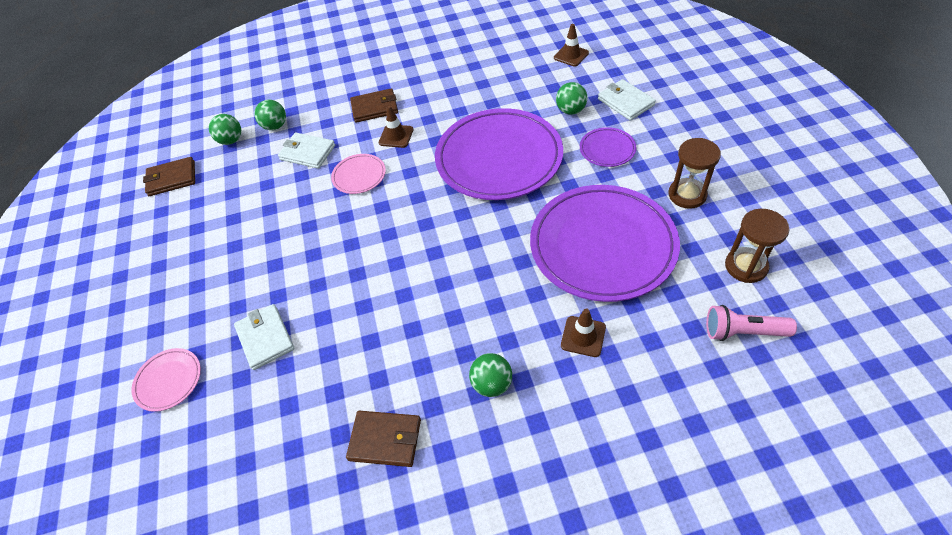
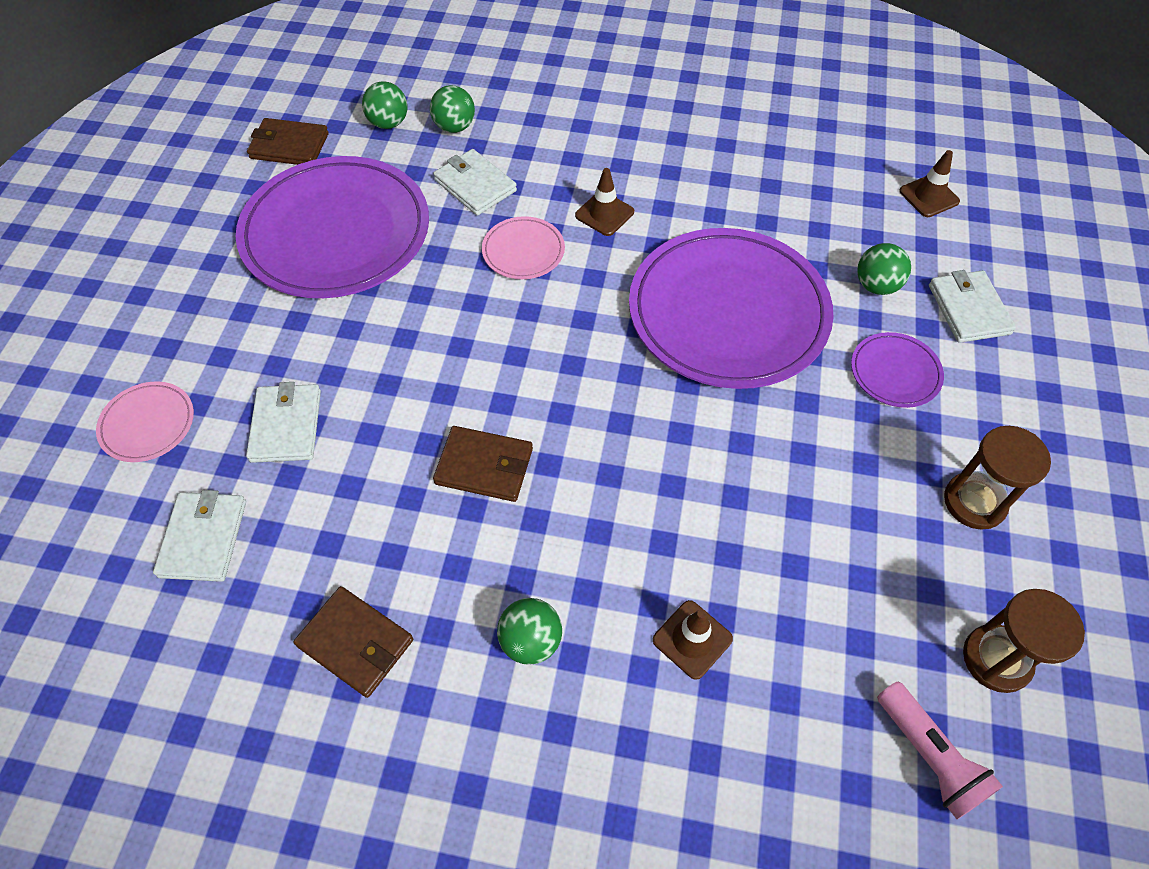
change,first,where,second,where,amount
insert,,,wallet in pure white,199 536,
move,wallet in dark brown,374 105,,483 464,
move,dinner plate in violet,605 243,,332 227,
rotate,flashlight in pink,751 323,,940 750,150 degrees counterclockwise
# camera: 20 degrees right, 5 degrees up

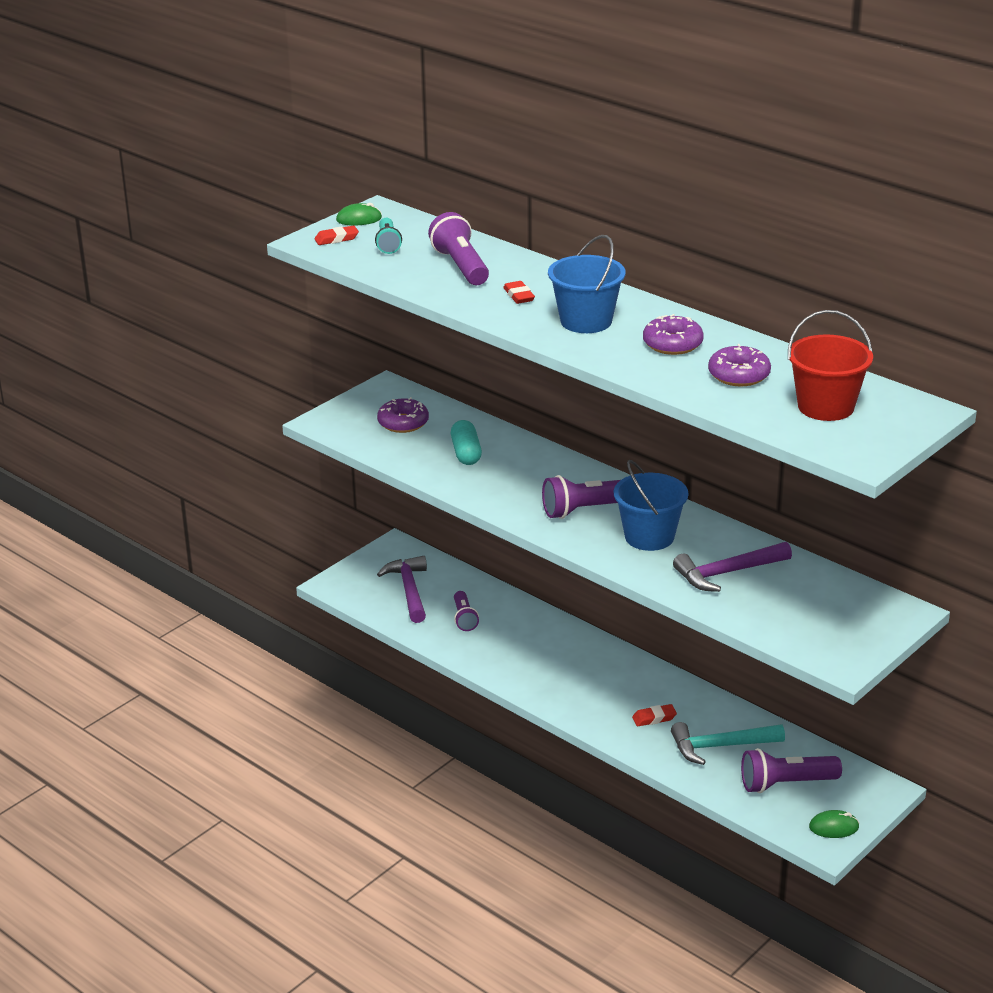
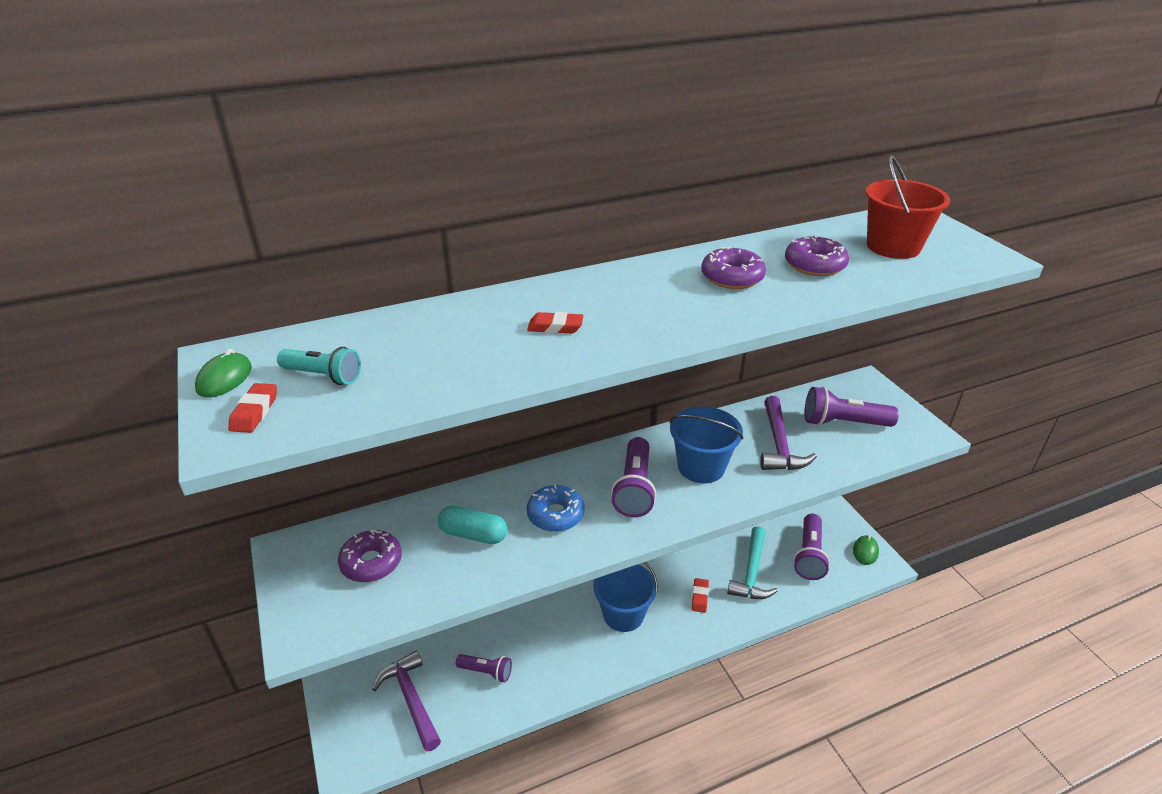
change,first,where,second,where,amount
insert,,,doughnut in royal blue,556 508,
move,flashlight in violet,458 248,,852 407,
move,bucket in royal blue,587 284,,625 597,
rotate,carpenter's hammer in violet,402 589,,406 701,45 degrees clockwise
# camera: 65 degrees left, 5 degrees up

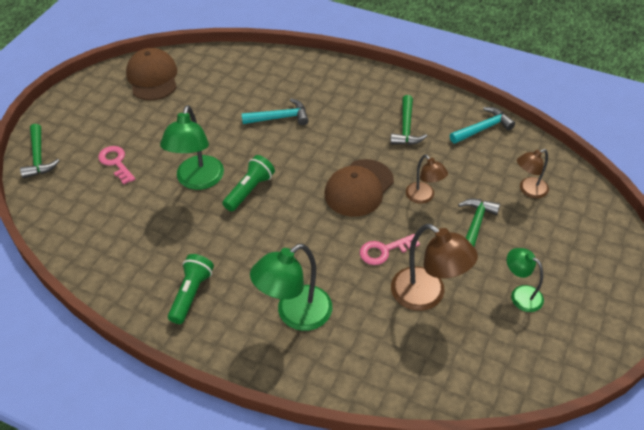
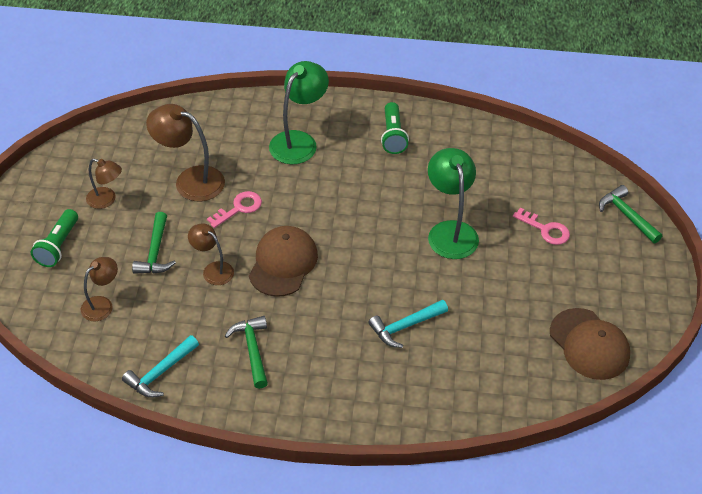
change,first,where,second,where,amount
move,flashlight in leaf-green,249 183,,54 238,
recolor,desk lamp in leaf-green,525 280,desk lamp in dark brown,104 183,
# camera: 160 degrees right, 0 degrees up

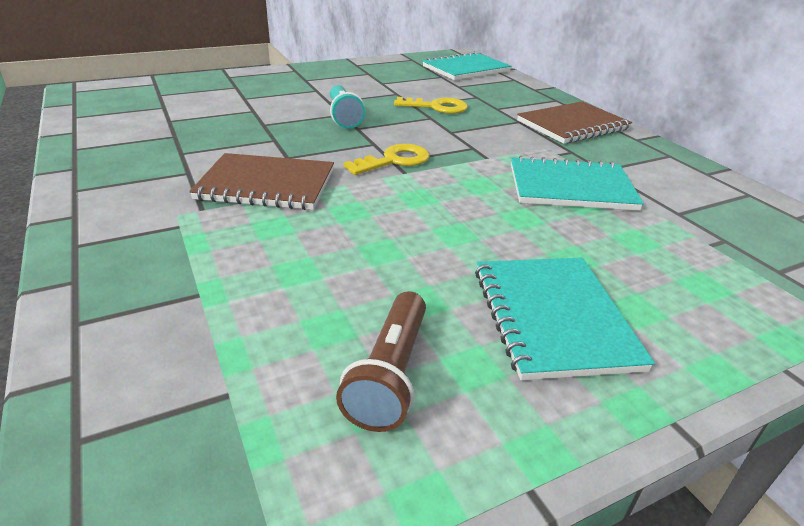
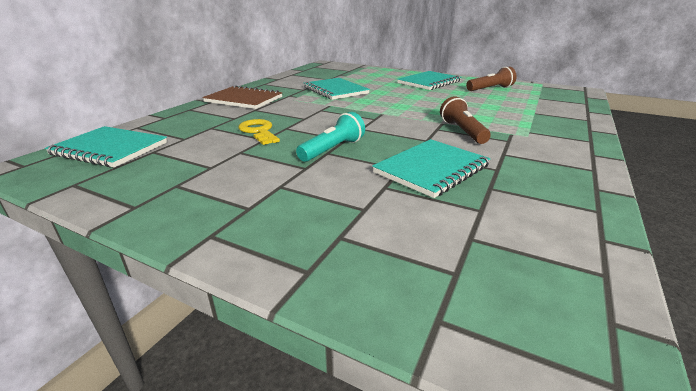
change,first,where,second,where,amount
delete,key in golden,386 159,,,
insert,,,exercise book in teal,431 168,
replace,exercise book in dark brown,261 181,flashlight in dark brown,465 120,
# camera: 125 degrees left, 5 degrees down

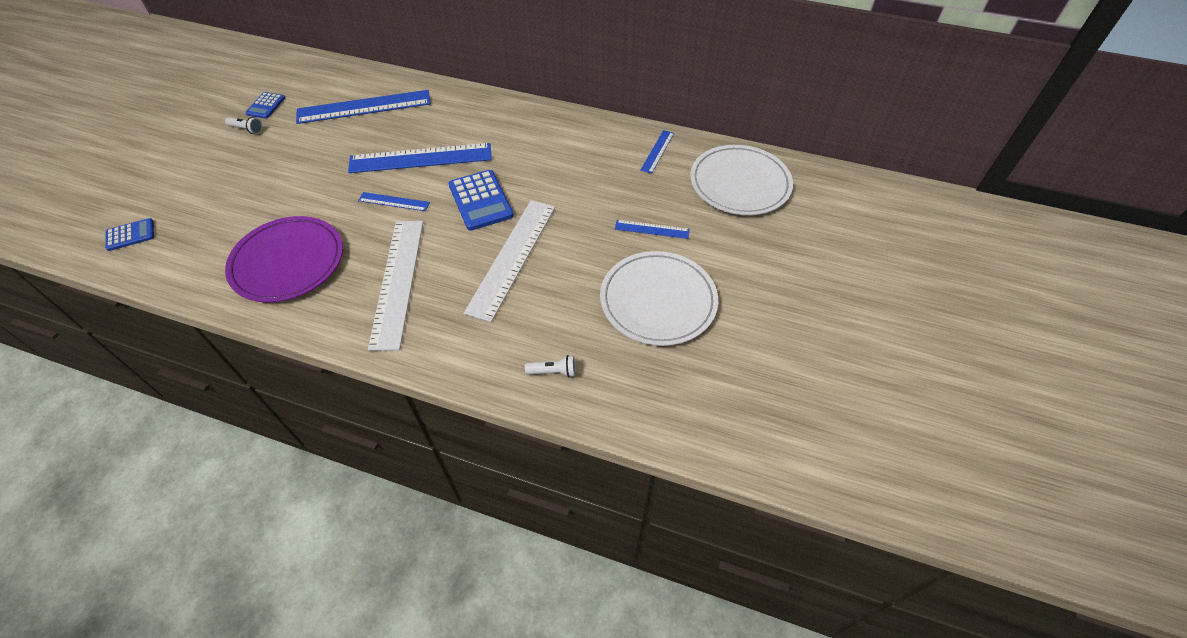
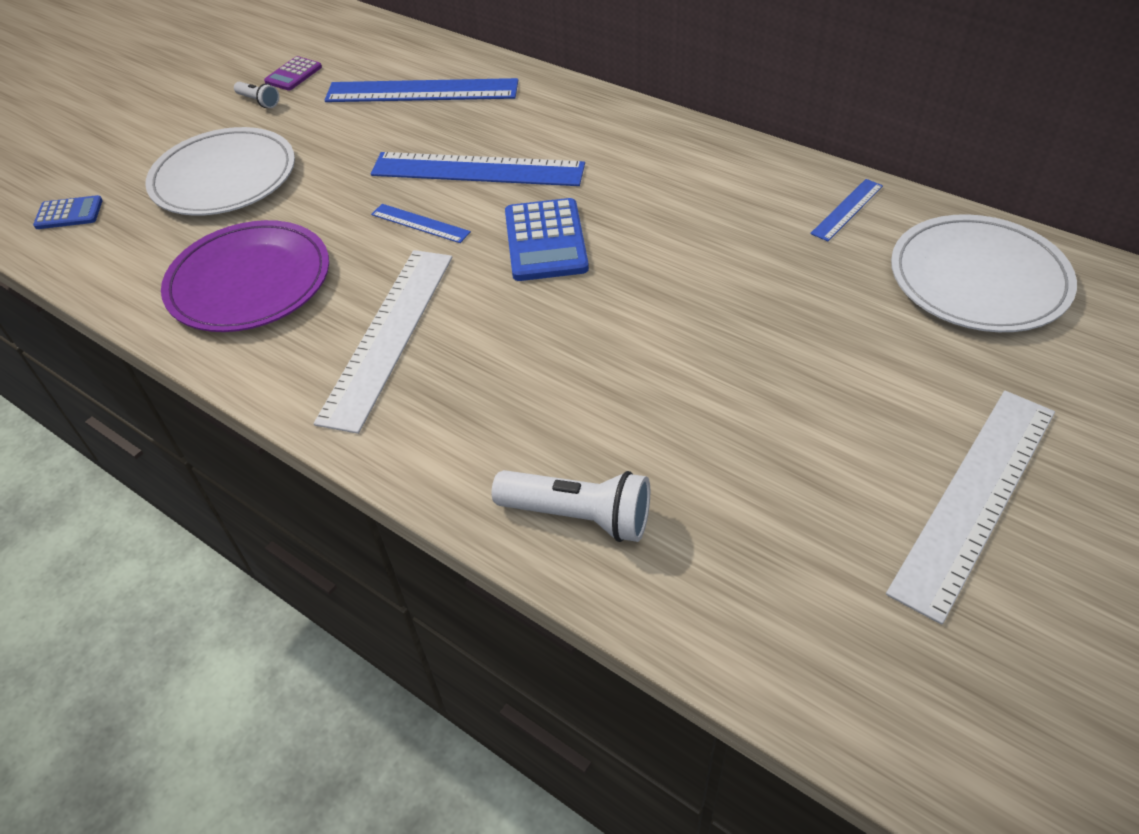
change,first,where,second,where,amount
delete,ruler in royal blue,652 229,,,
move,ruler in pure white,509 261,,970 507,
move,dinner plate in pure white,659 298,,220 171,
recolor,adding machine in royal blue,265 105,adding machine in violet,293 73,
resize,flashlight in pure white,550 366,,571 506,x1.86
# camera: 20 degrees right, 5 degrees down

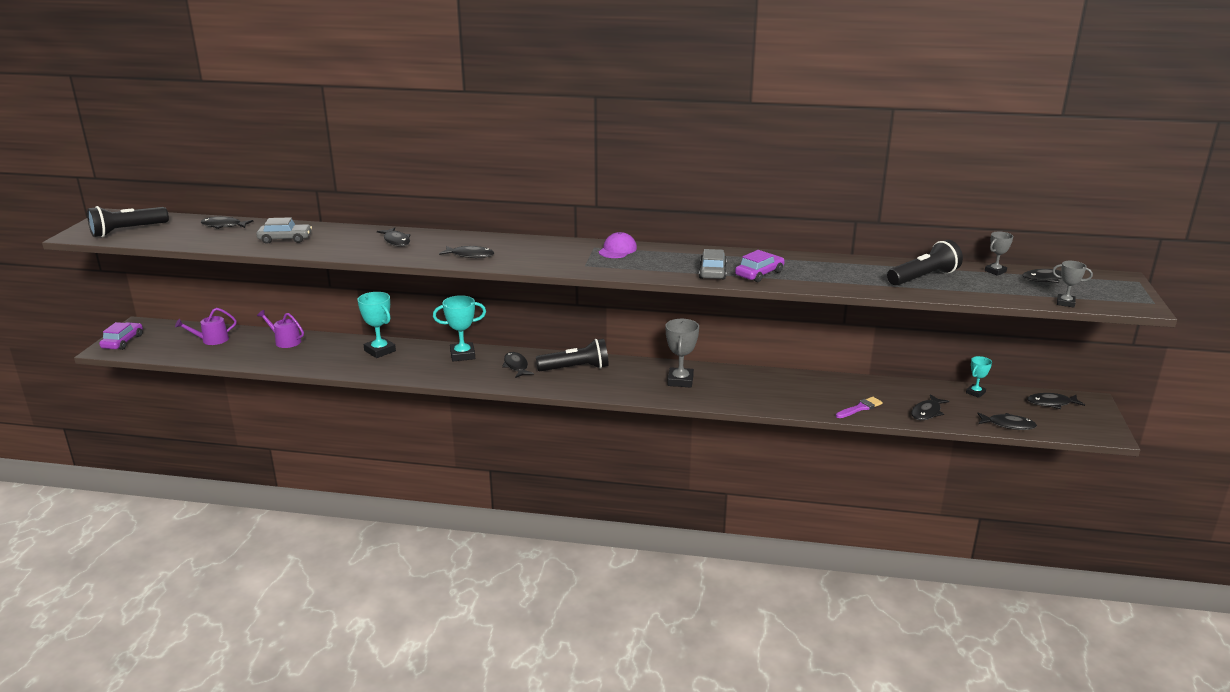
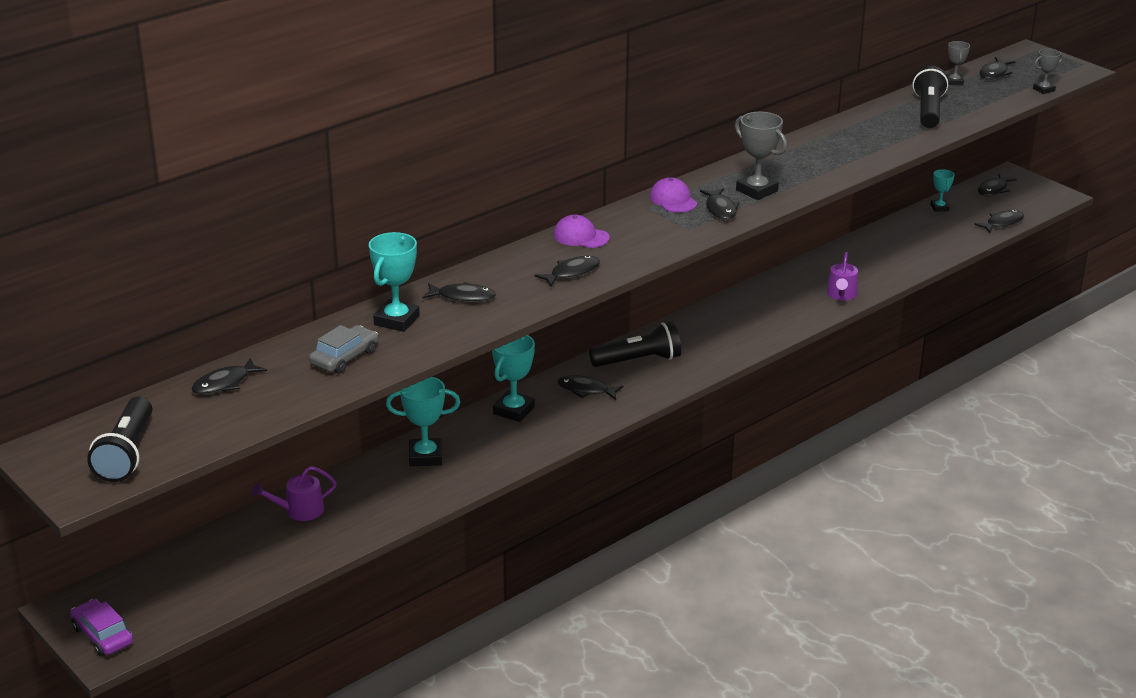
change,first,where,second,where,amount
delete,car in ash-grey,713 264,,,
delete,car in violet,760 266,,,
delete,brush in violet,859 407,,,
insert,,,award cup in teal,394 282,
insert,,,cap in violet,581 231,
move,sprinkling can in violet,206 326,,842 276,
move,award cup in ash-grey,682 353,,761 156,
move,fish figure in jet-black,930 407,,720 204,
rotate,flashlight in jet-black,572 355,,635 344,45 degrees clockwise
# camera: 50 degrees left, 5 degrees up

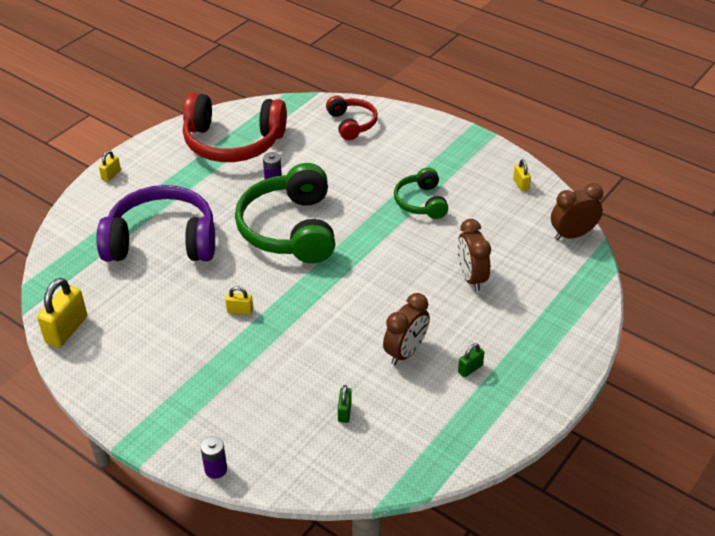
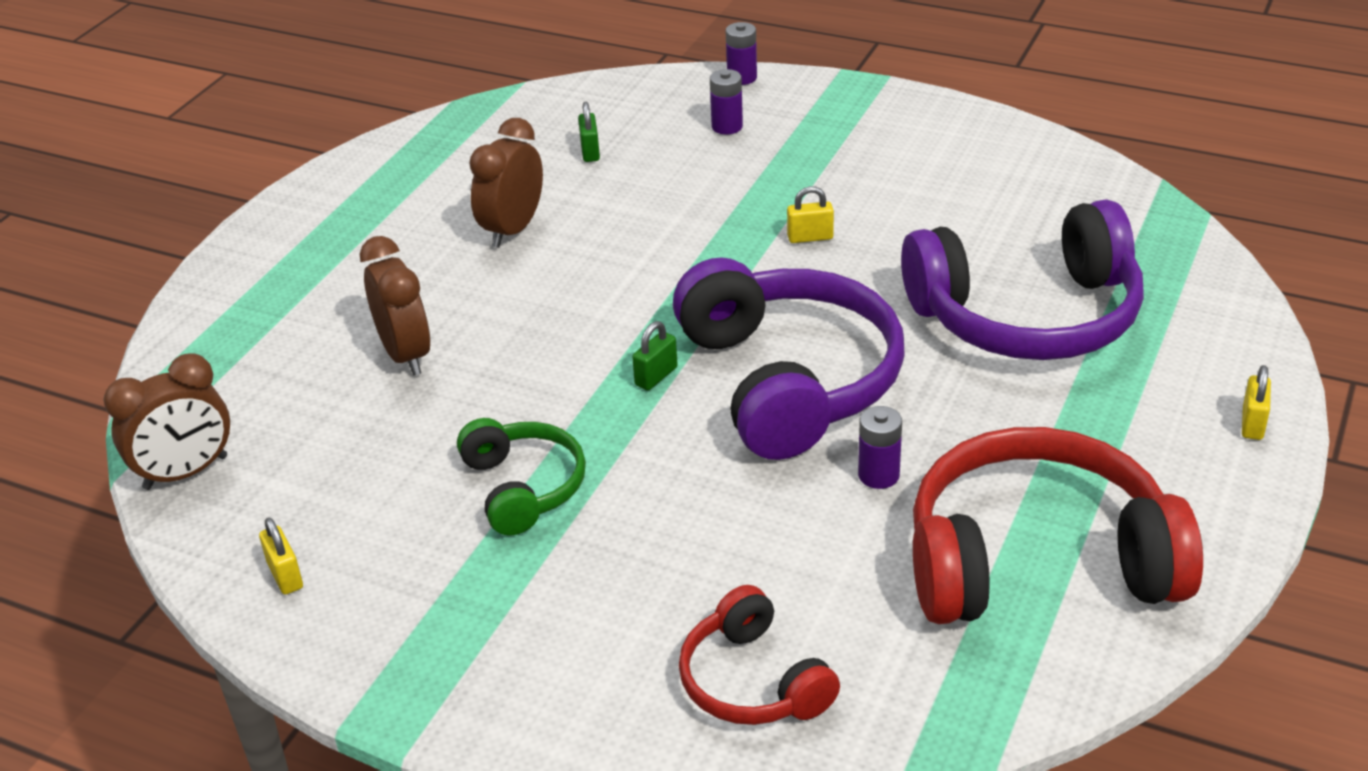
change,first,where,second,where,amount
delete,small lock in golden,62 313,,,
insert,,,AA battery in violet,726 101,
move,small lock in leaf-green,471 360,,655 355,
recolor,headphones in leaf-green,285 213,headphones in violet,789 358,
# camera: 170 degrees right, 5 degrees down

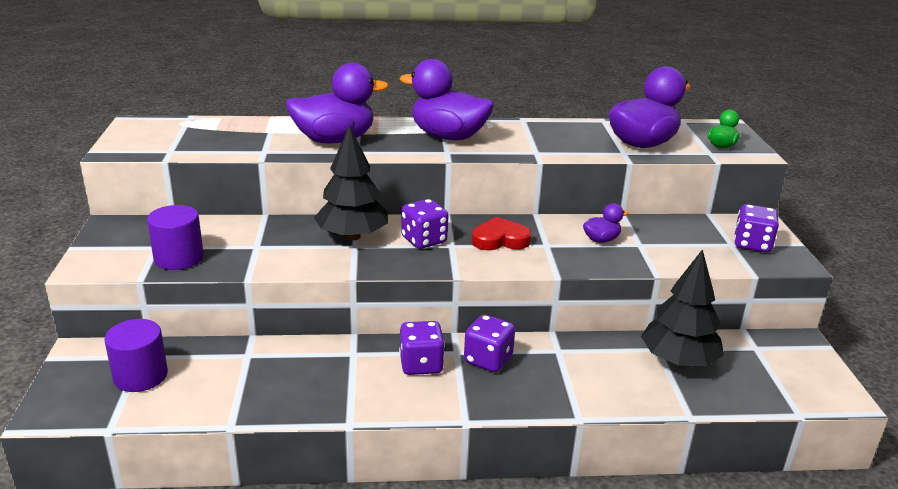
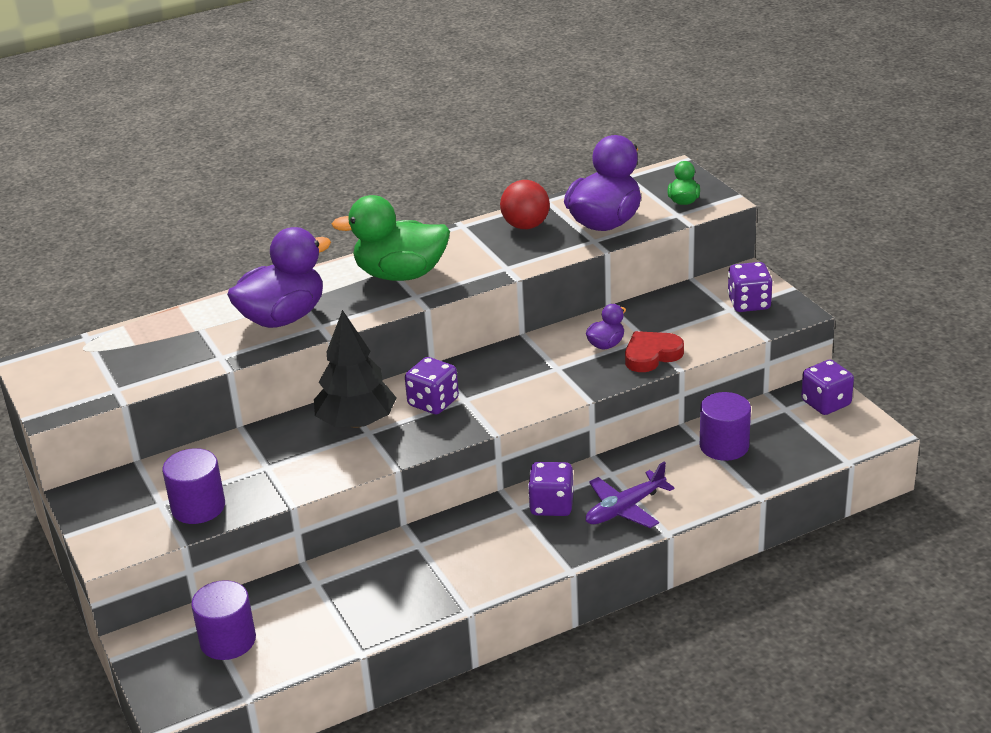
change,first,where,second,where,amount
insert,,,play ball in crimson,525 204,
insert,,,aeroplane in violet,630 495,
move,dice in violet,422 348,,827 387,
move,heart shape in crimson,501 234,,654 351,
replace,toy tree in jet-black,682 307,cylinder shape in violet,725 426,
recolor,duck in violet,447 99,duck in leaf-green,391 238,
# camera: 20 degrees left, 5 degrees up

